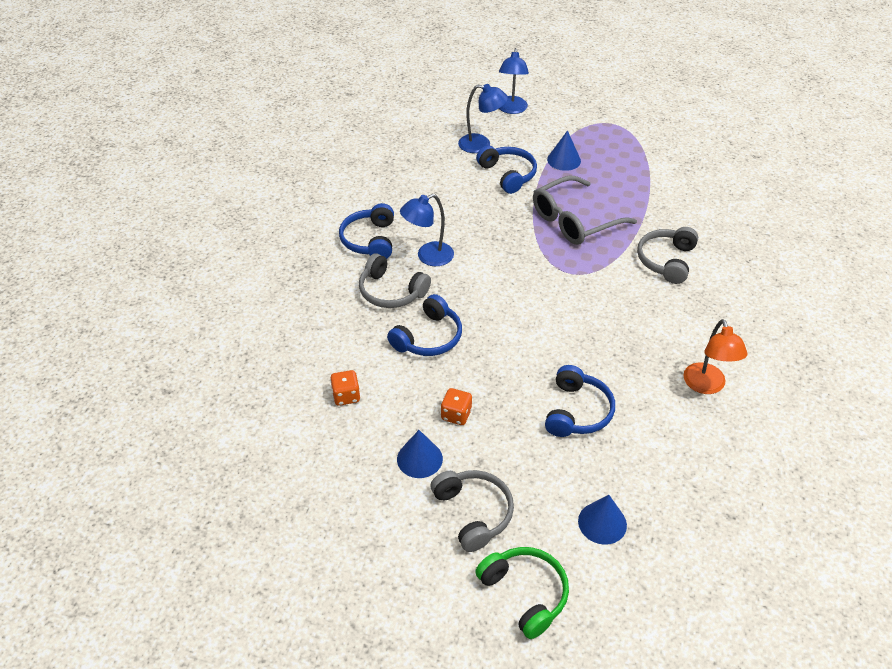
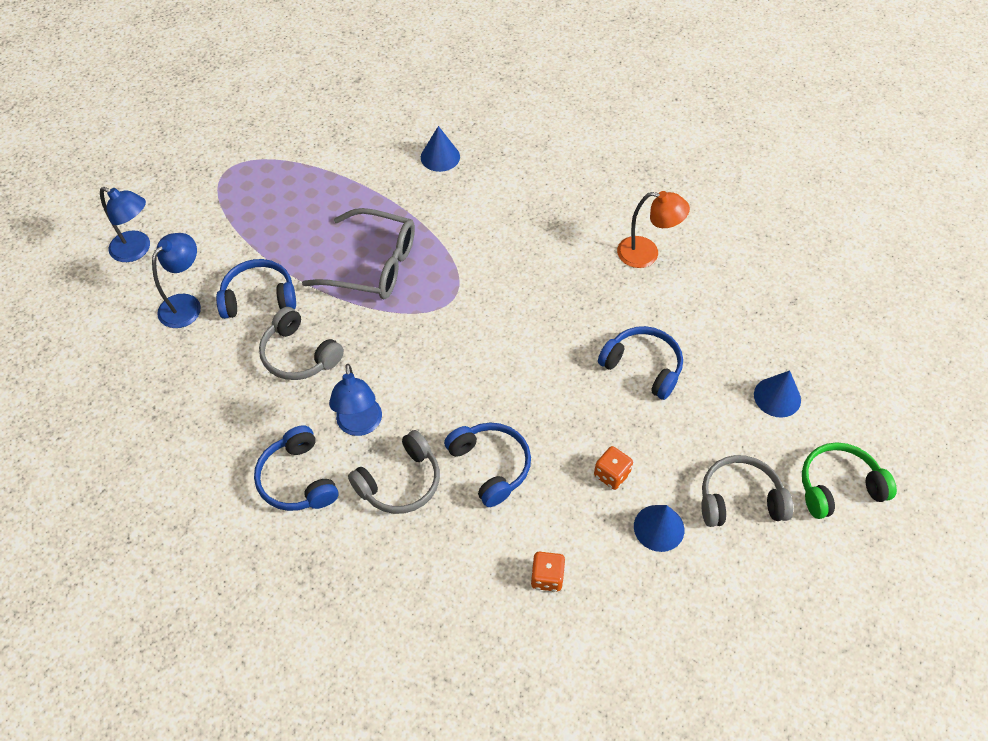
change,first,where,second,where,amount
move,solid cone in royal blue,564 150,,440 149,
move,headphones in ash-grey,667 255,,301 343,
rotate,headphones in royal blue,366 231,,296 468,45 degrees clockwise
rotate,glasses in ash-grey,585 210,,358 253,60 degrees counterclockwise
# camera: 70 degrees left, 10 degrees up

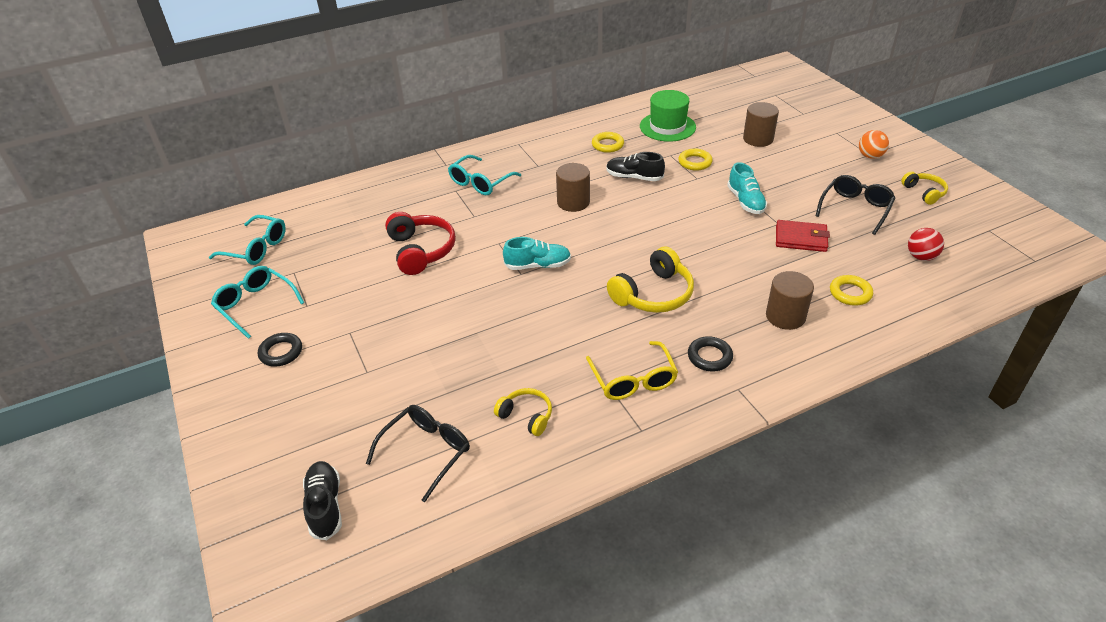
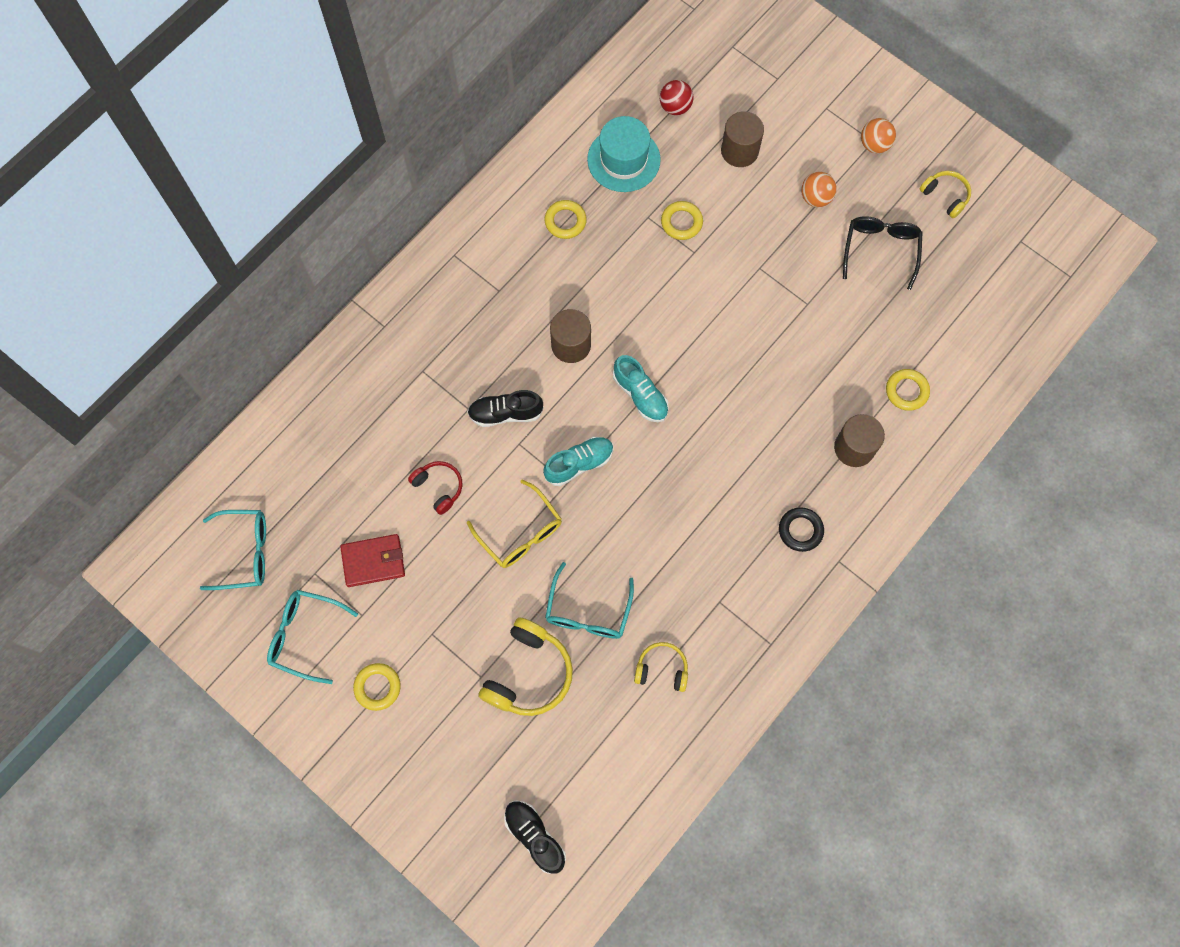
change,first,where,second,where,amount
delete,glasses in jet-black,418 453,,,
insert,,,play ball in bright orange,819 189,
move,glasses in teal,484 175,,589 600,
move,glasses in golden,632 370,,514 523,
move,shoe in jet-black,635 166,,505 408,
move,headphones in golden,650 279,,525 667,
move,shoe in teal,747 188,,641 388,
move,wallet in crimson,803 236,,372 560,
move,play ball in crimson,926 244,,677 97,
recolor,ring in jet-black,280 350,ring in golden,377 687,
recolor,hat in leaf-green,668 116,hat in teal,624 154,
resize,headphones in crimson,420 243,,435 488,x0.58
# camera: 25 degrees left, 30 degrees up

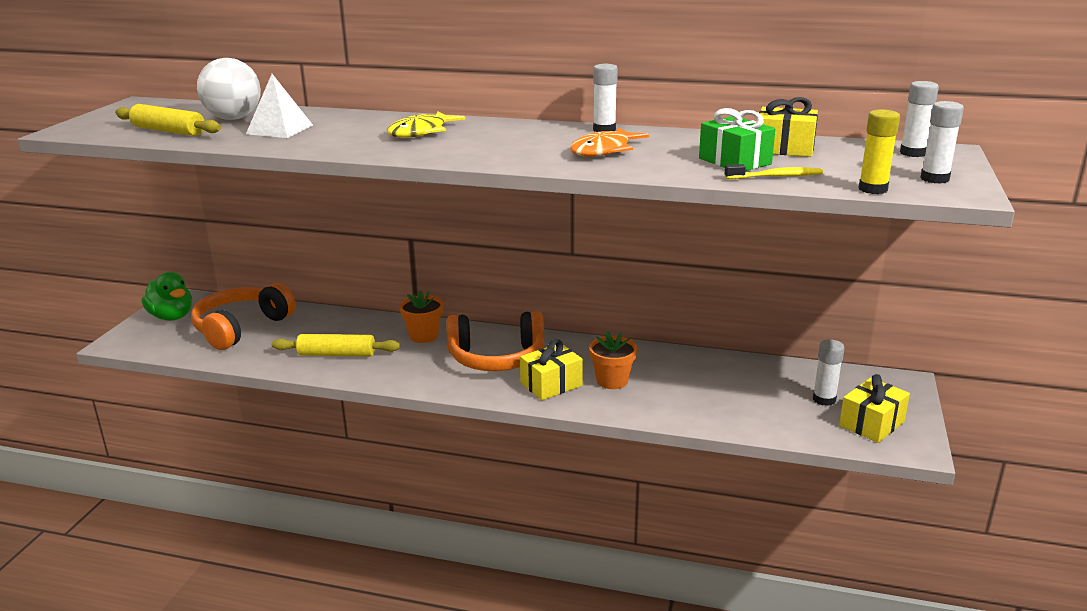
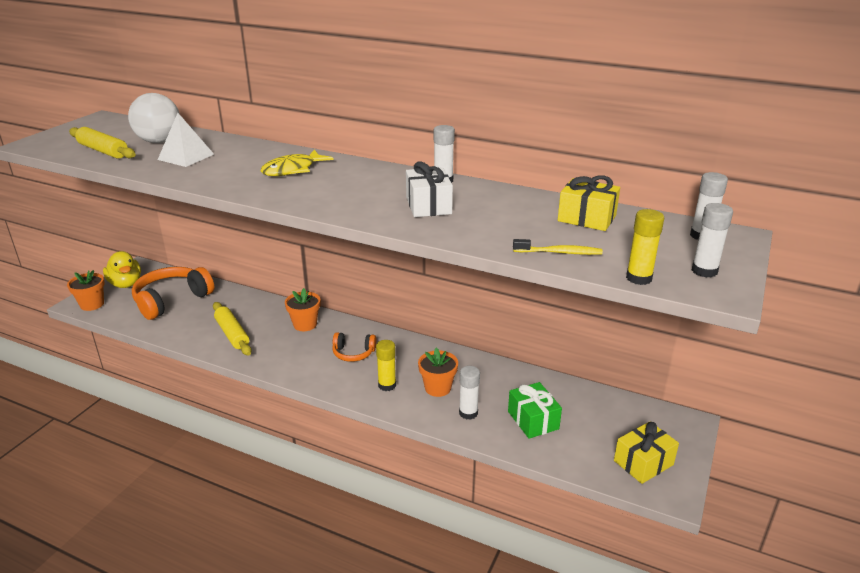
change,first,where,second,where,amount
insert,,,plant pot in bright orange,86 290,
move,wrapped gift in leaf-green,737 139,,535 410,
move,glue in pure white,828 372,,469 393,
replace,wrapped gift in golden,551 369,glue in golden,386 365,
replace,fish figure in bright orange,609 142,wrapped gift in pure white,429 189,
recolor,duck in leaf-green,167 296,duck in golden,122 269,
rotate,pastry roller in golden,336 345,,232 329,45 degrees clockwise
resize,headphones in bright orange,495 341,,354 347,x0.53
# camera: 10 degrees right, 5 degrees up

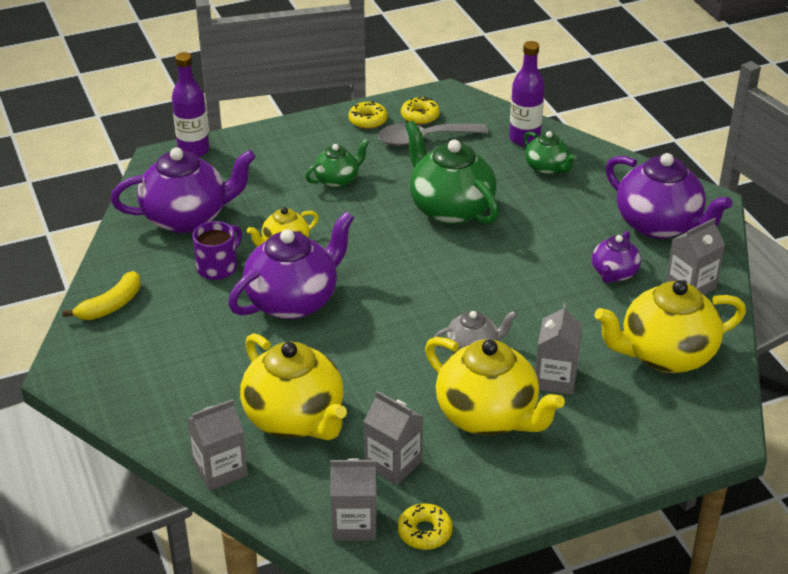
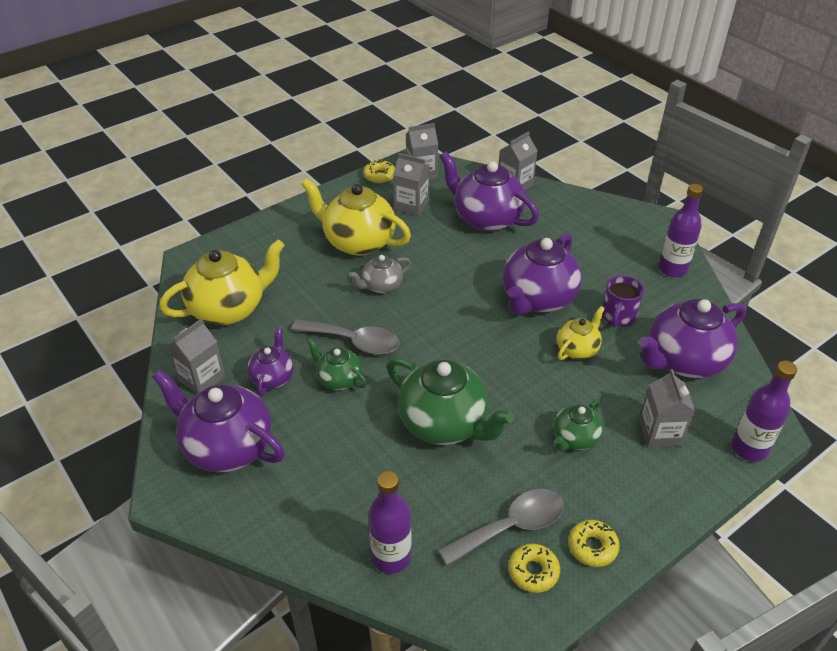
change,first,where,second,where,amount
insert,,,spoon in ash-grey,345 337,
move,teapot in leaf-green,550 153,,337 364,
move,milk carton in ash-grey,559 349,,667 408,
replace,banana fruit in golden,101 295,flask in violet,681 230,
recolor,teapot in golden,293 386,teapot in violet,489 192,
# camera: 165 degrees right, 5 degrees up

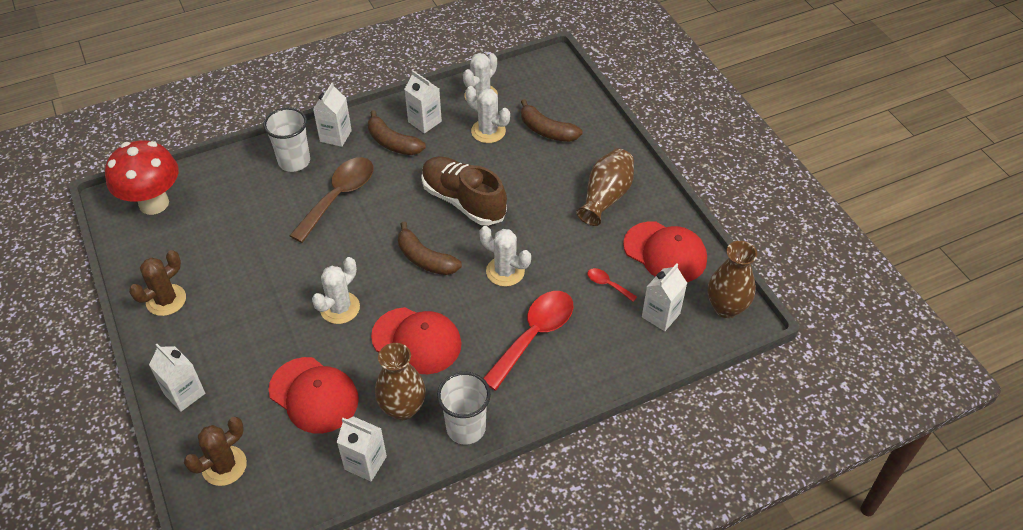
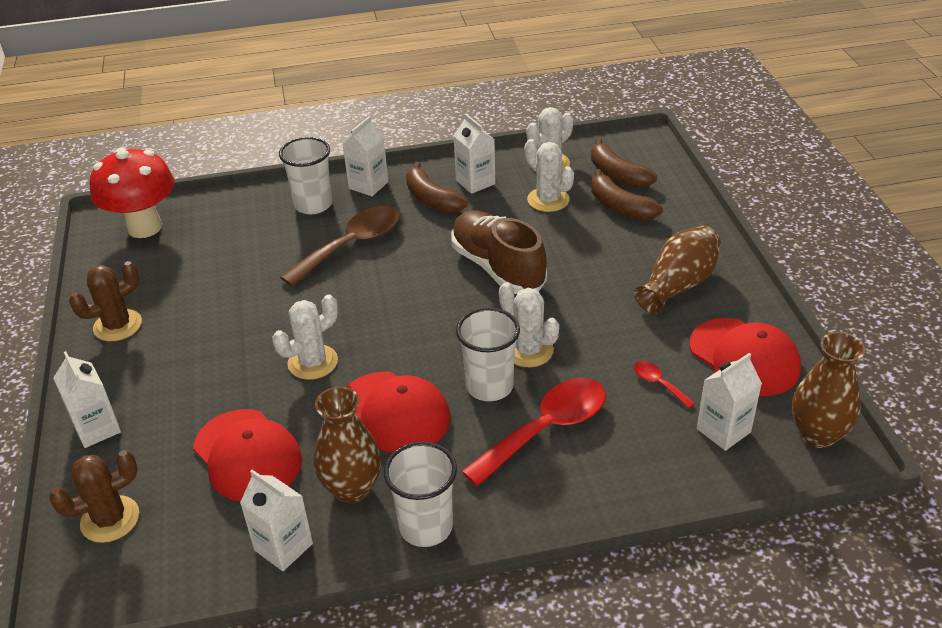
change,first,where,second,where,amount
insert,,,beaker in pure white,488 354,
move,banana fruit in dark brown,430 248,,624 163,
# camera: 15 degrees right, 10 degrees down

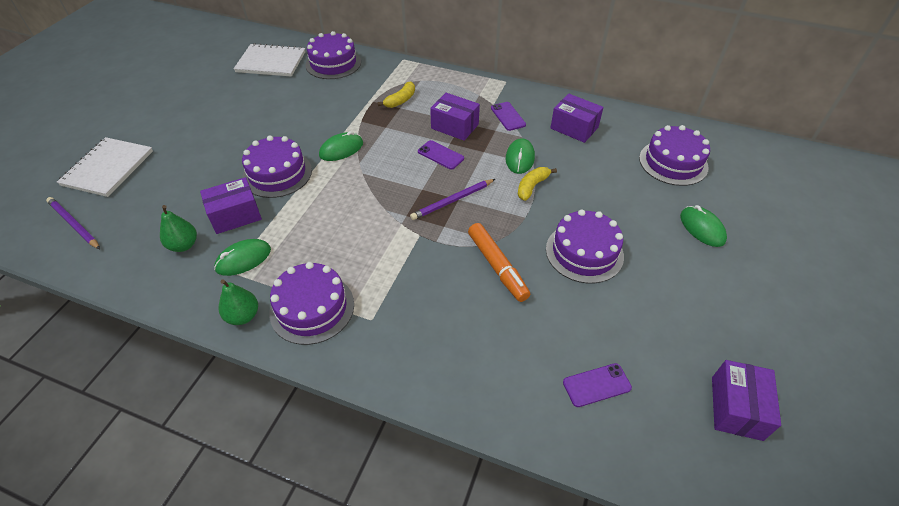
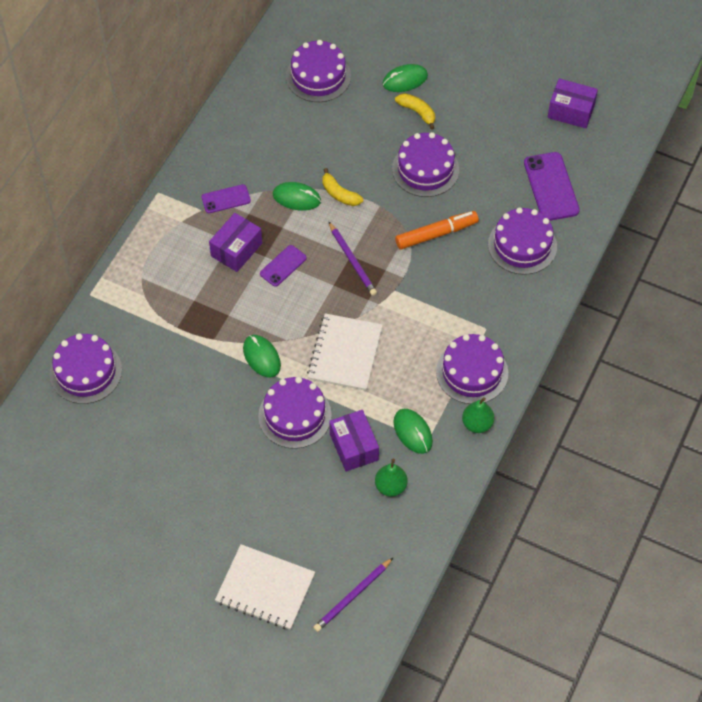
change,first,where,second,where,amount
delete,box in violet,577 118,,,
insert,,,cake in violet,522 241,
move,exercise book in pure white,269 60,,345 352,
move,banana fruit in golden,396 94,,415 111,
resize,mobile phone in violet,597 385,,552 186,x1.68
# camera: 85 degrees left, 10 degrees up

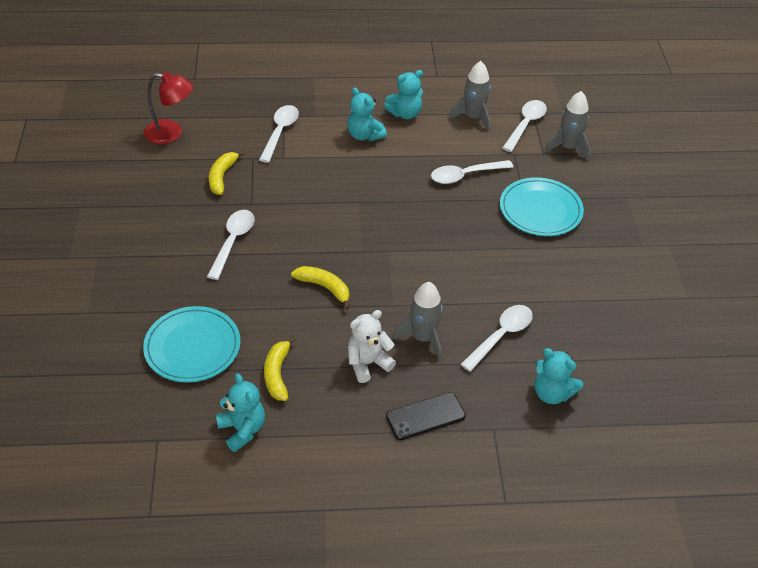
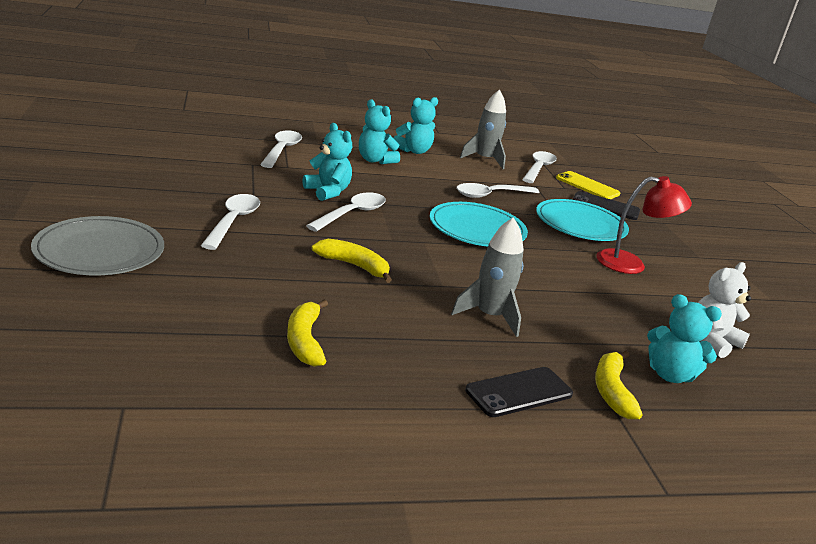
change,first,where,second,where,amount
insert,,,dinner plate in ash-grey,97 245,
insert,,,mobile phone in jet-black,606 205,
move,dinner plate in teal,191 344,,479 224,
move,desk lamp in crimson,168 108,,644 225,
move,banana fruit in golden,227 172,,618 385,
move,teddy in teal,240 412,,327 162,
move,teddy in pure white,372 346,,724 310,
move,spoon in pure white,496 338,,346 212,
replace,rocket in ash-grey,568 125,mobile phone in golden,588 185,
# camera: 10 degrees left, 20 degrees down

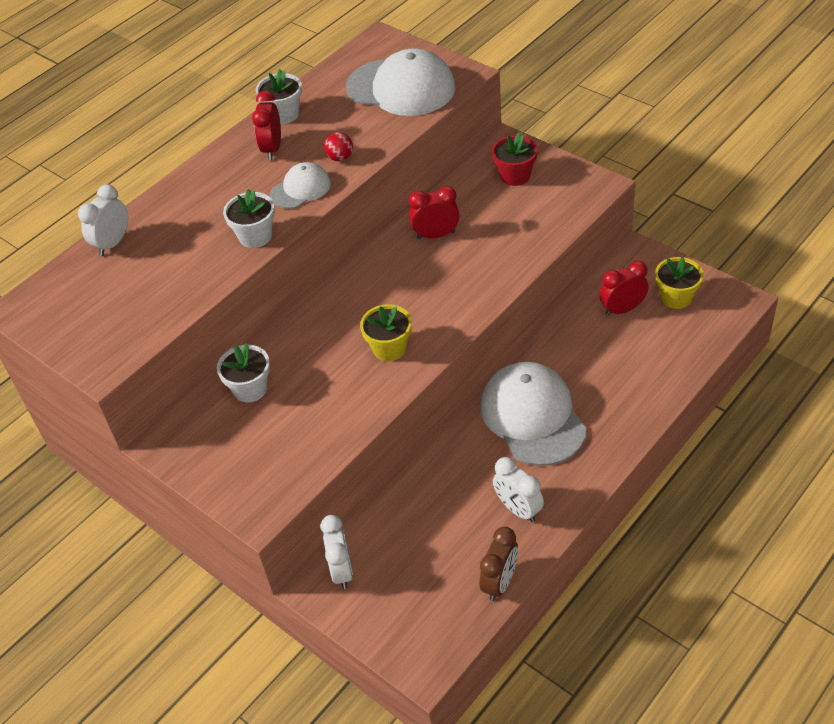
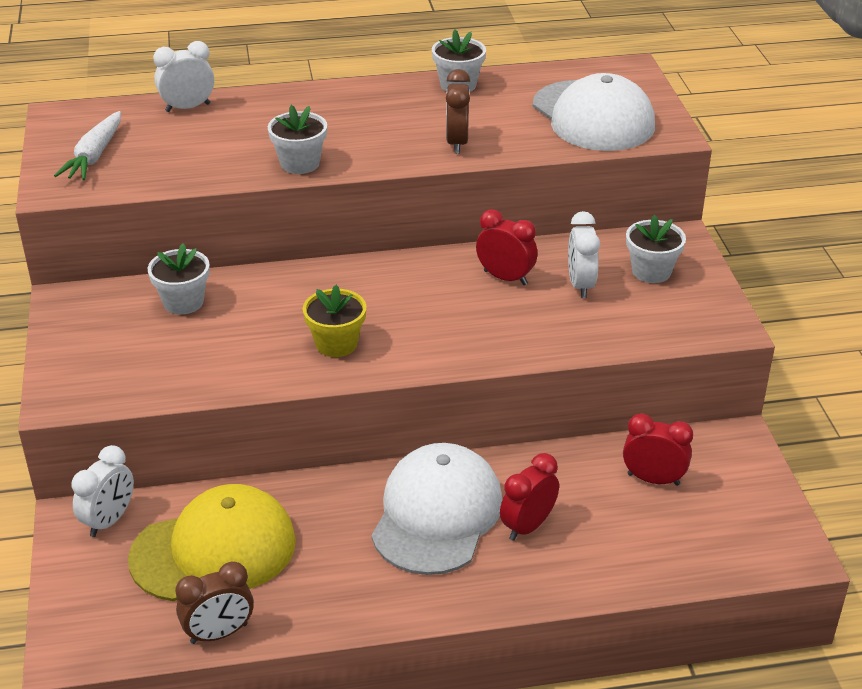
change,first,where,second,where,amount
delete,cap in pure white,300 185,,,
delete,plant pot in golden,679 283,,,
insert,,,carrot in pure white,87 145,
insert,,,cap in golden,212 542,
move,bedside clock in crimson,266 125,,529 497,
move,bedside clock in pure white,518 489,,584 254,
replace,play ball in crimson,338 146,bedside clock in dark brown,458 111,
recolor,plant pot in crimson,515 159,plant pot in pure white,656 249,
# camera: 35 degrees right, 10 degrees down

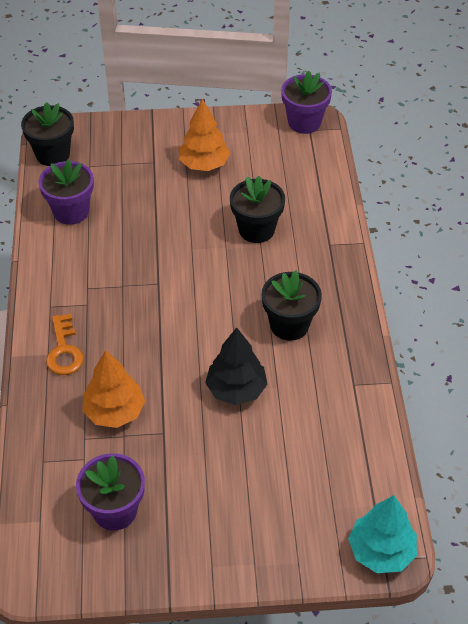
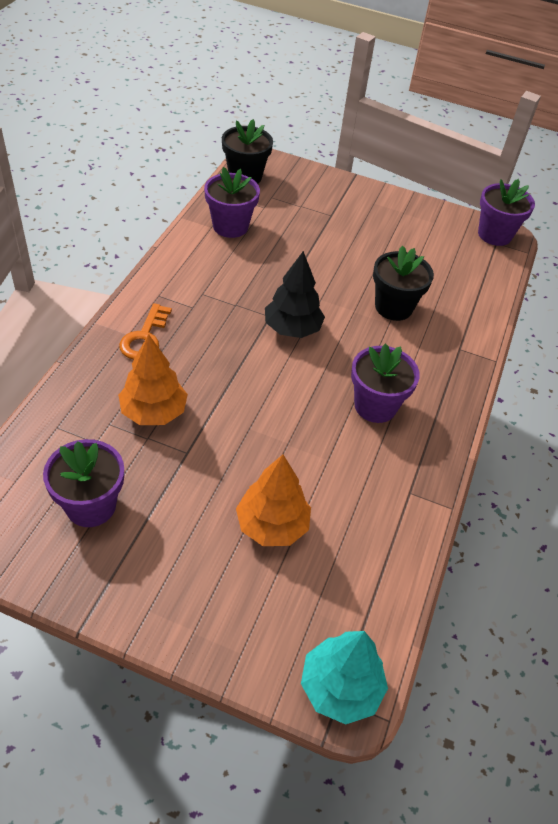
change,first,where,second,where,amount
move,toy tree in bright orange,204 135,,273 500,
move,toy tree in jet-black,236 366,,295 294,
recolor,plant pot in jet-black,291 306,plant pot in violet,385 383,
# camera: 20 degrees right, 0 degrees up

